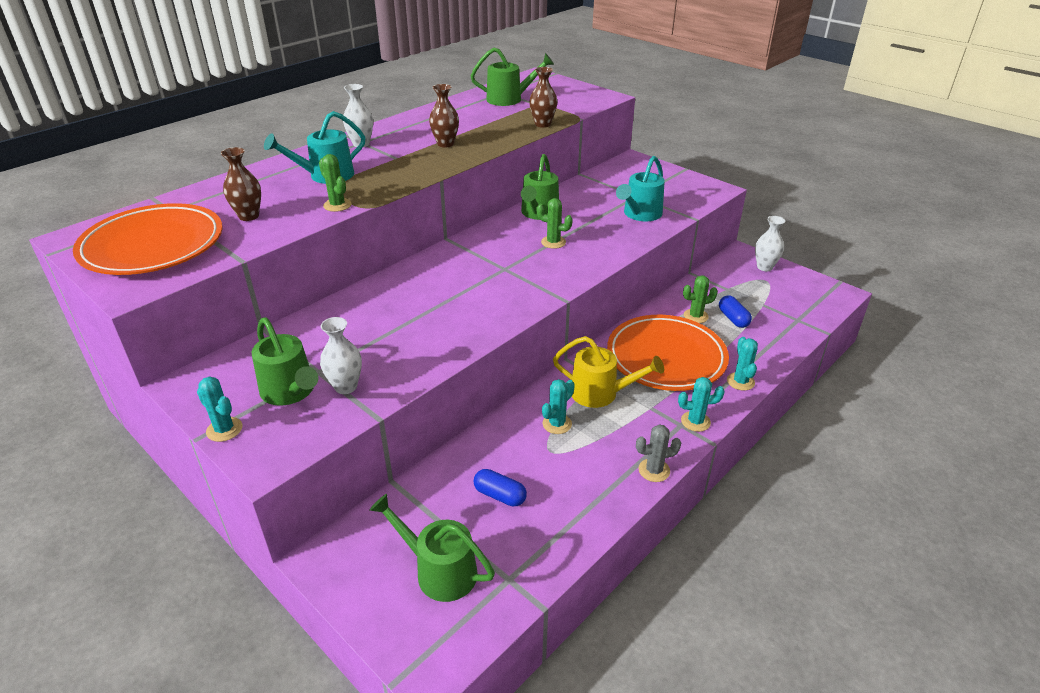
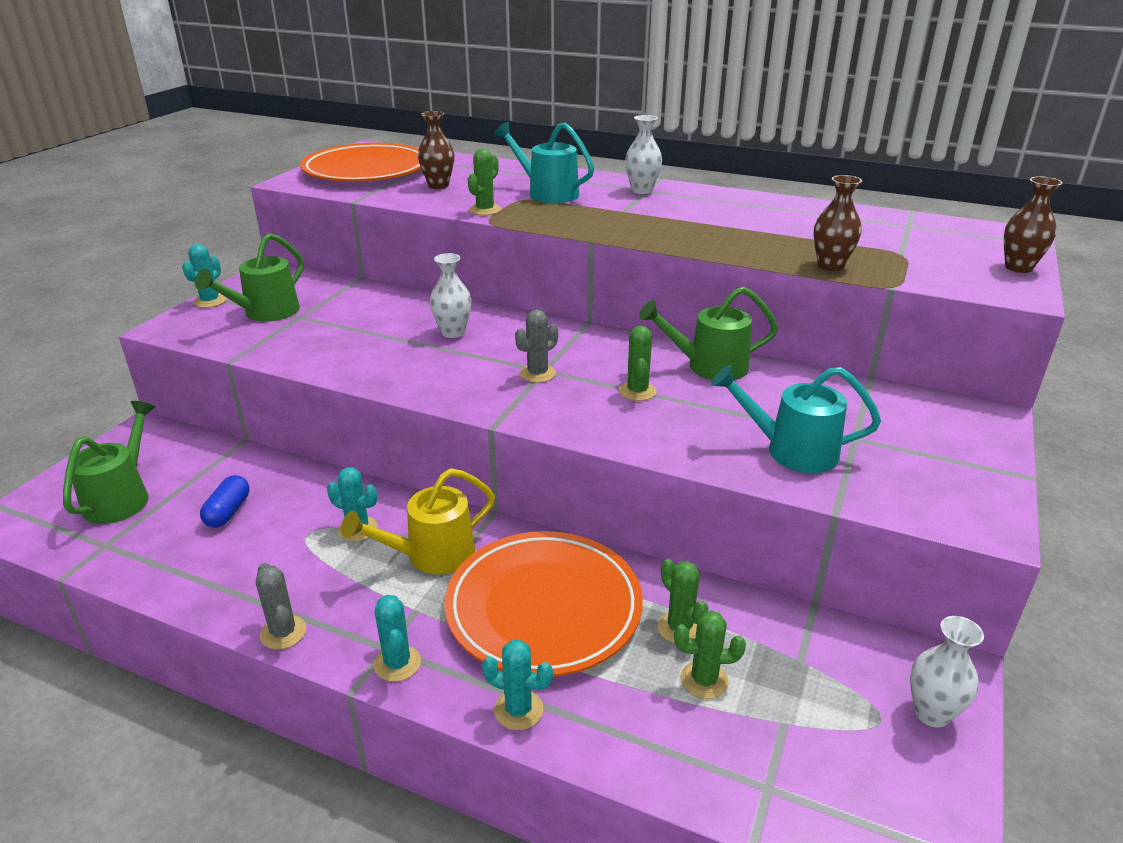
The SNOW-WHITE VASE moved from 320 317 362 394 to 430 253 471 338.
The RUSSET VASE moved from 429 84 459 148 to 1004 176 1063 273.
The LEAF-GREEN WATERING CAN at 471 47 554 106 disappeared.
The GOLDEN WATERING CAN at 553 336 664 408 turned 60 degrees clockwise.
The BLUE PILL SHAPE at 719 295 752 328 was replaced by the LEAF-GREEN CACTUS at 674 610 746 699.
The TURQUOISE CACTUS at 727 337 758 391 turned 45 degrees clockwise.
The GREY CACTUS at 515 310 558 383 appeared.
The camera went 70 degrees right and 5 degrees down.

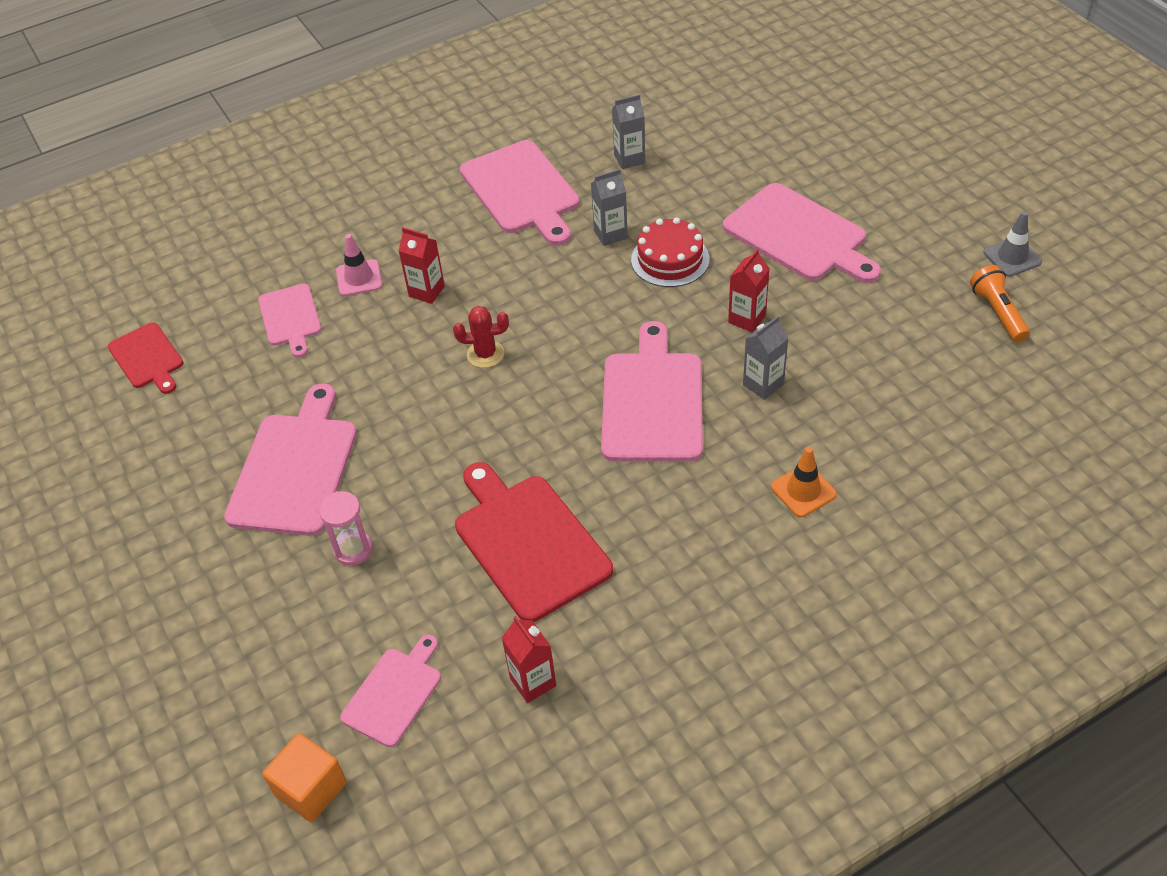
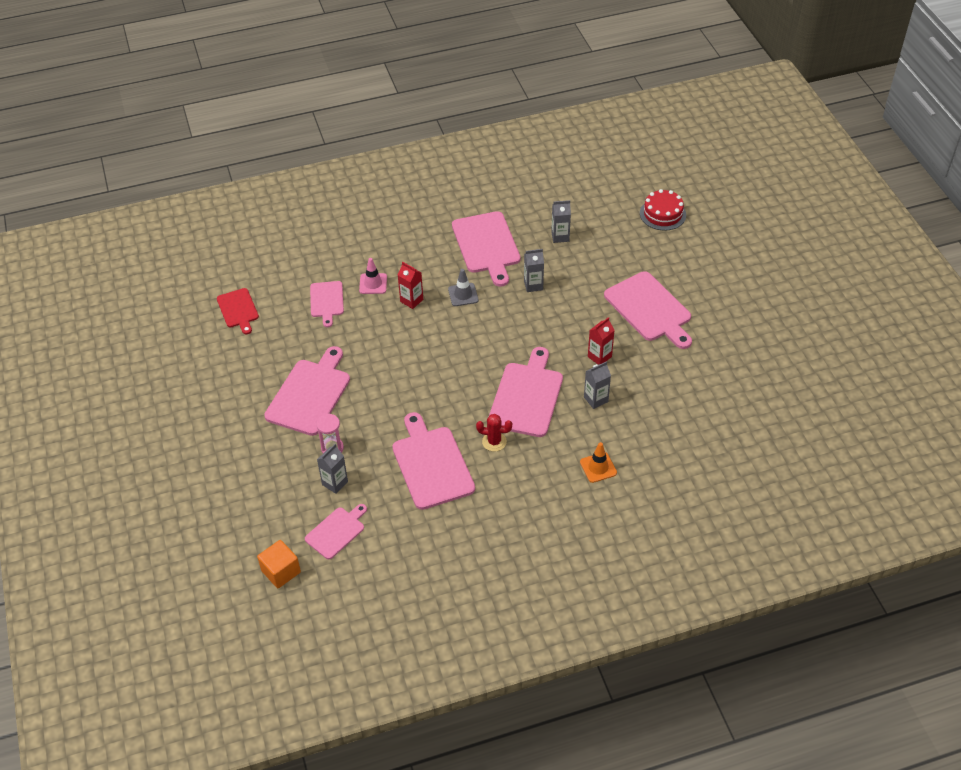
The RED CACTUS moved from 453 306 509 368 to 476 414 512 451.
The RED CUTTING BOARD at 455 462 613 622 became the ROSY CUTTING BOARD at 392 412 475 510.
The RED MILK CARTON at 502 616 556 703 disappeared.
The RED CAKE moved from 631 217 709 287 to 640 189 686 231.
The ORANGE-COLOURED POCKET TORCH at 970 265 1030 342 disappeared.
The GREY SAFETY CONE moved from 983 211 1042 277 to 448 269 478 306.
The GREY MILK CARTON at 317 444 348 494 appeared.
The camera went 10 degrees right and 0 degrees up.

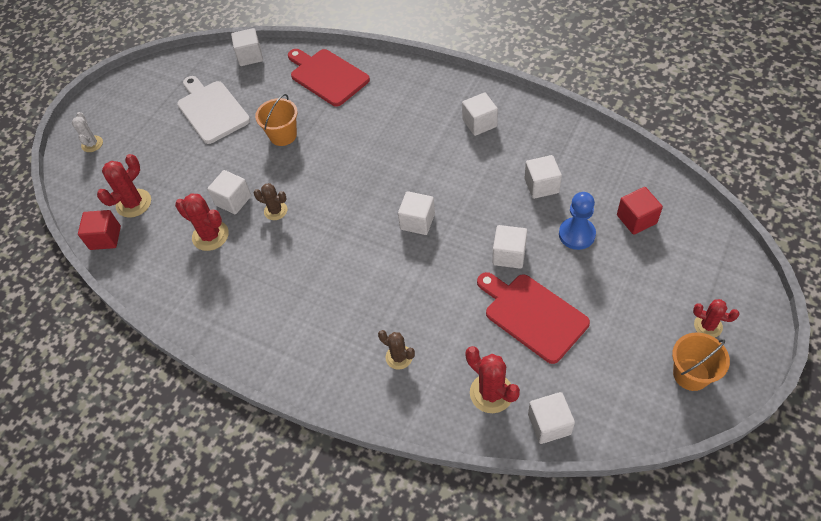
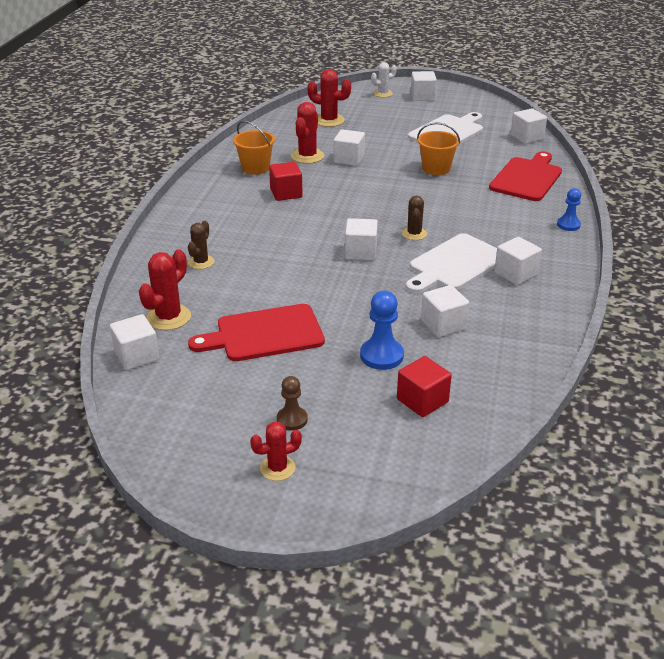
The RED SOLID CUBE moved from 78 210 121 250 to 269 162 303 201.
The RUSSET CACTUS moved from 253 183 287 220 to 402 195 427 240.
The RED CUTTING BOARD at 477 272 590 364 turned 135 degrees counterclockwise.
The SNOW-WHITE SOLID CUBE moved from 492 225 527 269 to 411 71 437 101.
The ORANGE-COLOURED BUCKET moved from 672 333 730 391 to 233 121 275 175.
The RED CACTUS at 693 299 740 338 turned 60 degrees clockwise.
The RUSSET CHESS PAWN at 277 376 308 430 appeared.
The SNOW-WHITE CUTTING BOARD at 406 233 497 293 appeared.
The BLUE CHESS PAWN at 557 188 581 231 appeared.
The camera went 70 degrees right and 20 degrees down.

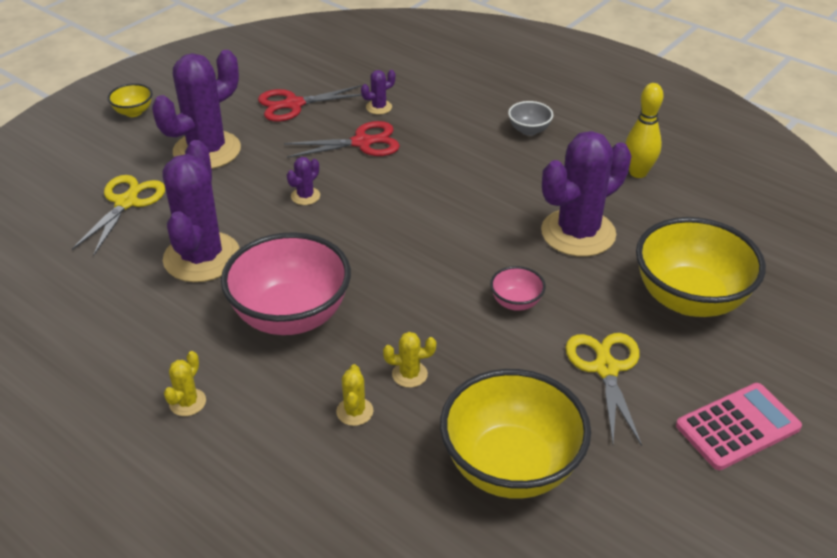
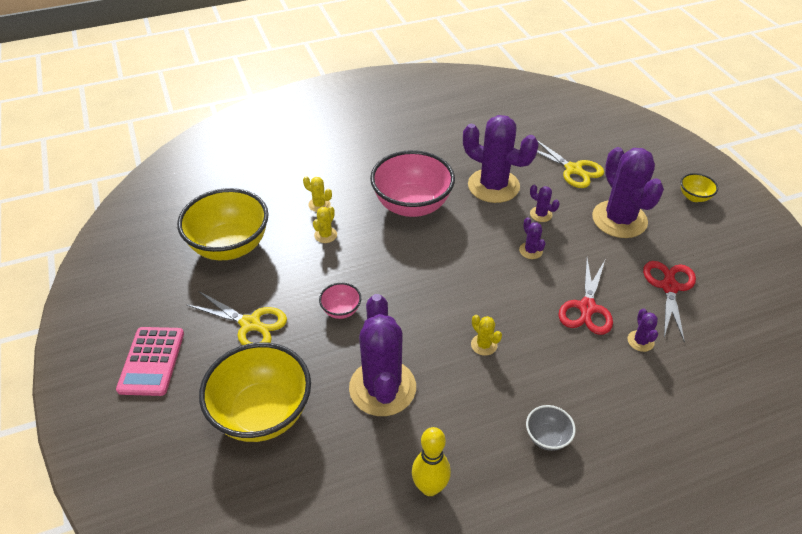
The GOLDEN CACTUS moved from 164 351 206 416 to 471 315 502 356.
The PURPLE CACTUS at 530 185 560 222 appeared.
The camera went 120 degrees right and 5 degrees up.

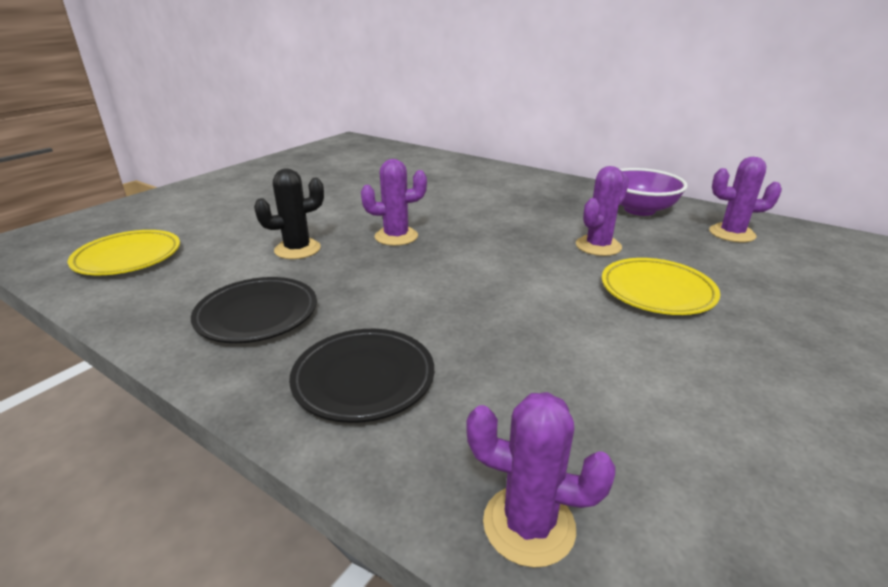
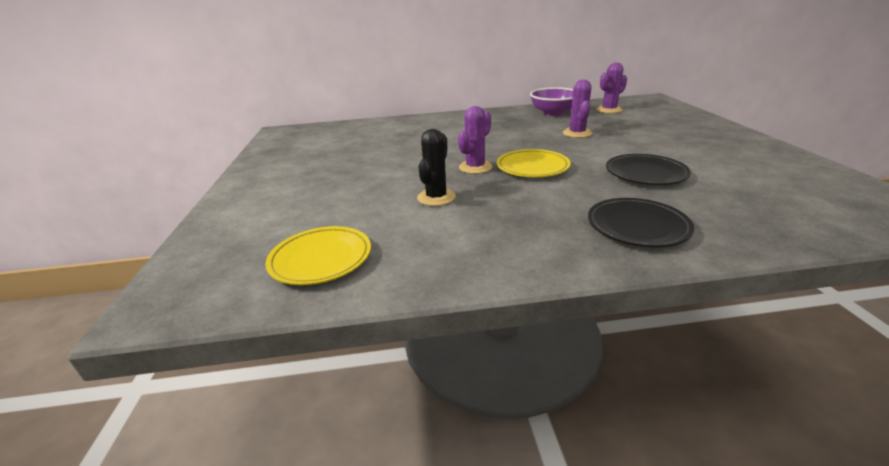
The BLACK FLAT DISH moved from 191 277 317 343 to 606 154 691 185.
The PURPLE CACTUS at 466 392 615 568 disappeared.
The GOLDEN FLAT DISH moved from 602 258 720 315 to 497 149 571 177.
The camera went 40 degrees left and 0 degrees up.

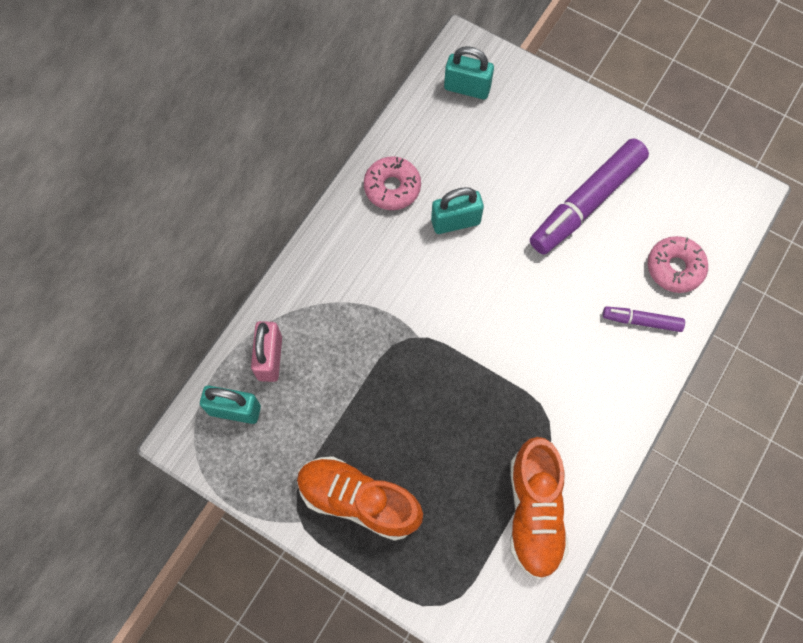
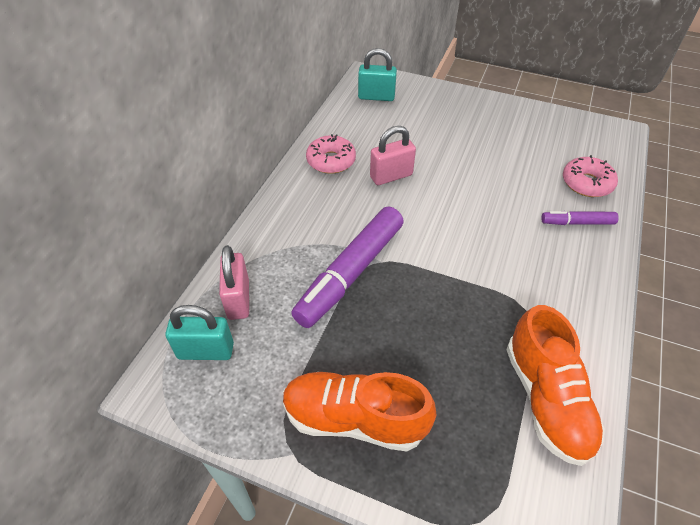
The TURQUOISE SMALL LOCK at 431 187 484 234 became the ROSY SMALL LOCK at 370 126 416 185.
The PURPLE MARKER PEN moved from 530 138 649 255 to 291 207 404 328.
The camera went 10 degrees left and 20 degrees down.

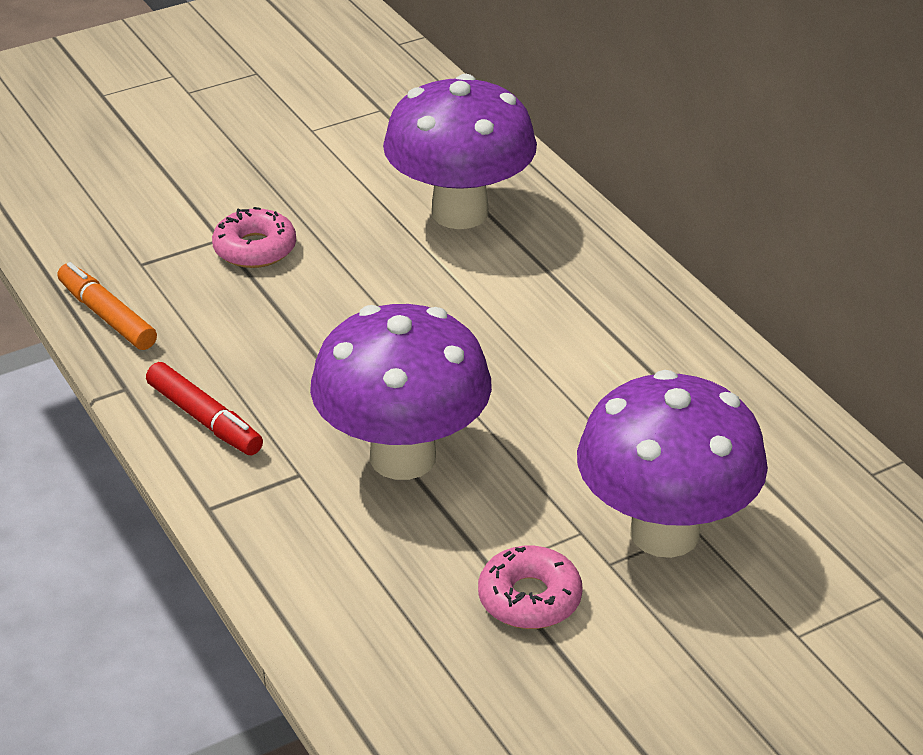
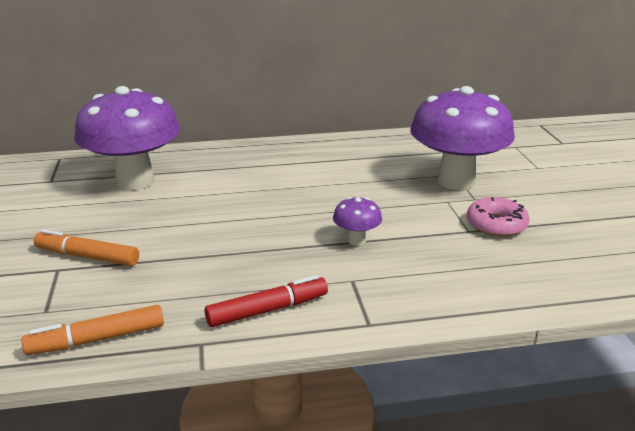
The ROSY DOUGHNUT at 212 207 296 268 was replaced by the ORANGE-COLOURED MARKER PEN at 34 229 139 266.
The PURPLE MUSHROOM at 310 304 492 480 changed to 0.42 times the size.
The camera went 70 degrees left and 10 degrees down.

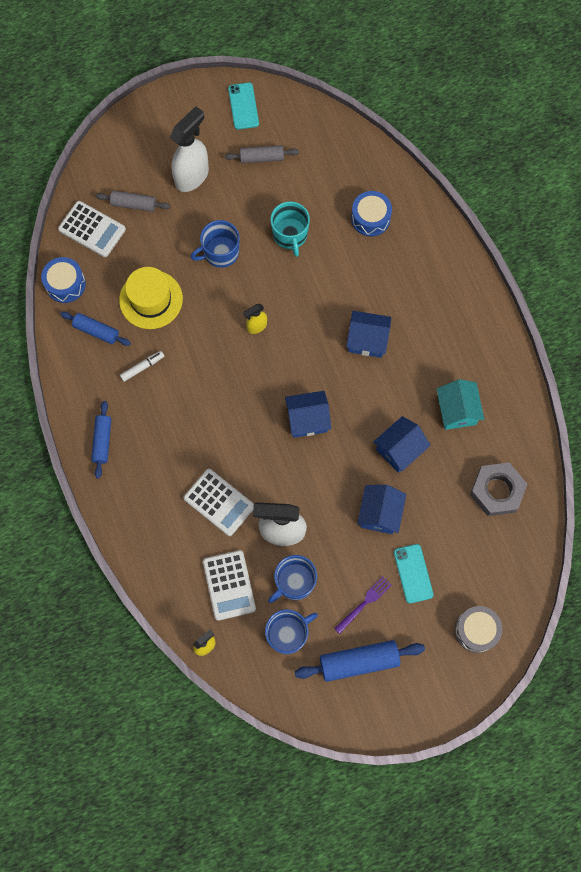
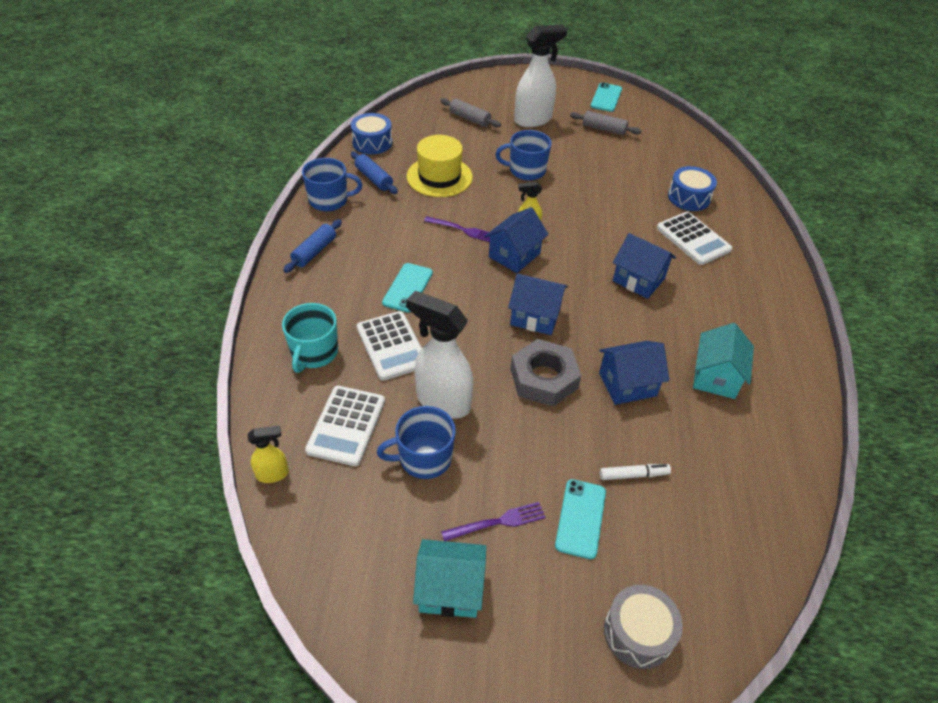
The SNOW-WHITE POCKET CALCULATOR moved from 58 201 126 257 to 657 212 732 265.
The SNOW-WHITE MARKER PEN moved from 120 351 164 382 to 600 464 671 480.
The BLUE MUG moved from 265 609 318 654 to 302 158 362 211.
The TURQUOISE MUG moved from 270 201 310 257 to 282 303 338 373.
The BLUE ROLLING PIN at 295 640 425 682 was replaced by the TURQUOISE TOY HOUSE at 413 539 486 618.
The BLUE TOY HOUSE moved from 357 485 406 534 to 485 207 549 273.
The GREY HEX NUT moved from 470 462 527 516 to 510 339 581 407.
The TURQUOISE SMARTPHONE at 382 263 433 313 appeared.
The PURPLE DINNER FORK at 424 216 490 242 appeared.
The camera went 25 degrees right and 25 degrees down.

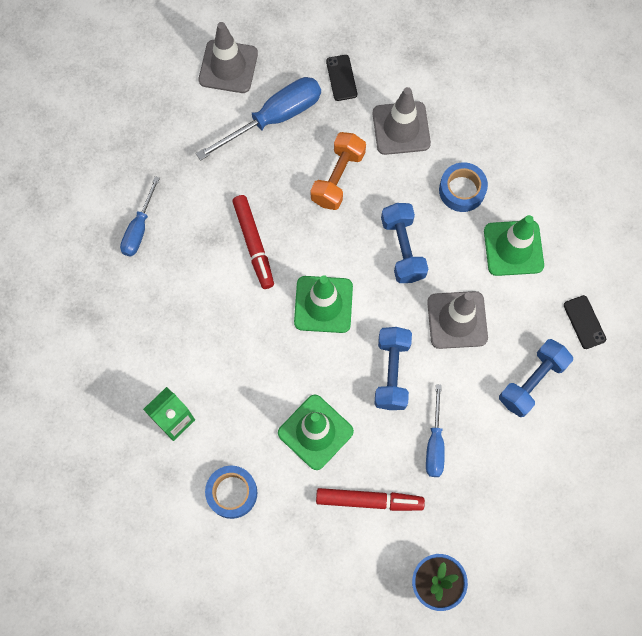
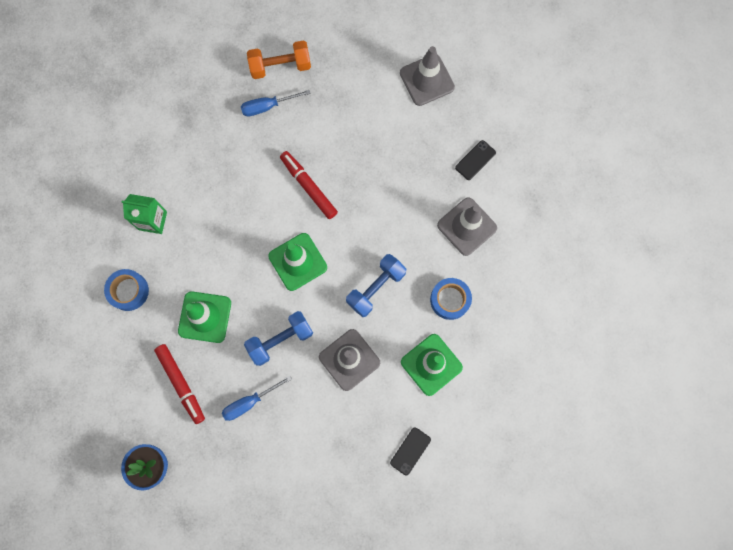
The BLUE FLAT SCREWDRIVER at 196 77 321 161 disappeared.
The RED MARKER PEN at 232 195 274 289 turned 105 degrees clockwise.
The ORANGE-COLOURED FREE WEIGHT moved from 311 132 366 210 to 247 40 311 79.
The BLUE FREE WEIGHT at 499 339 573 417 disappeared.
The camera went 55 degrees right and 5 degrees up.

